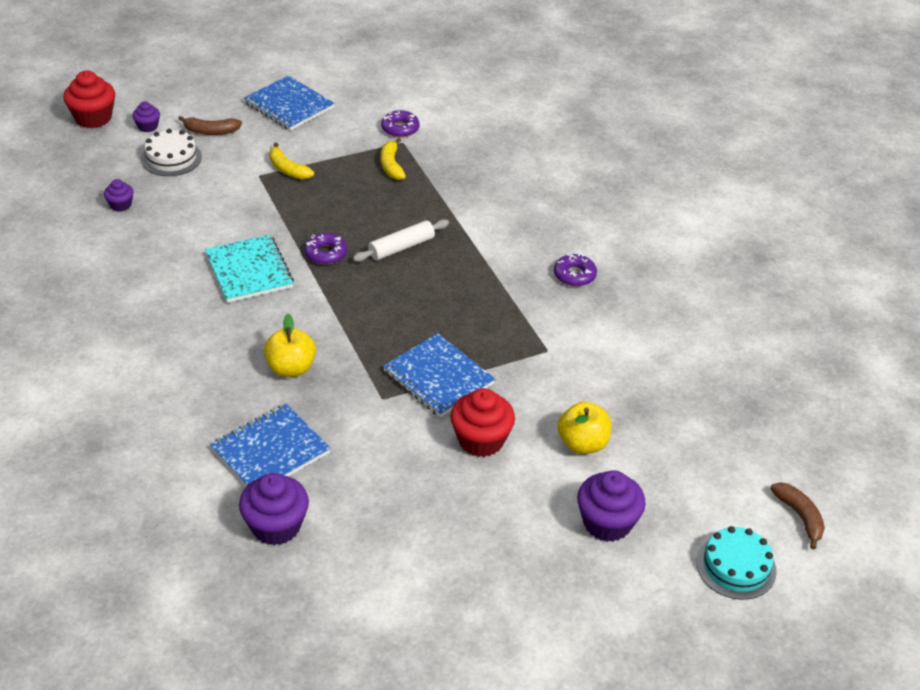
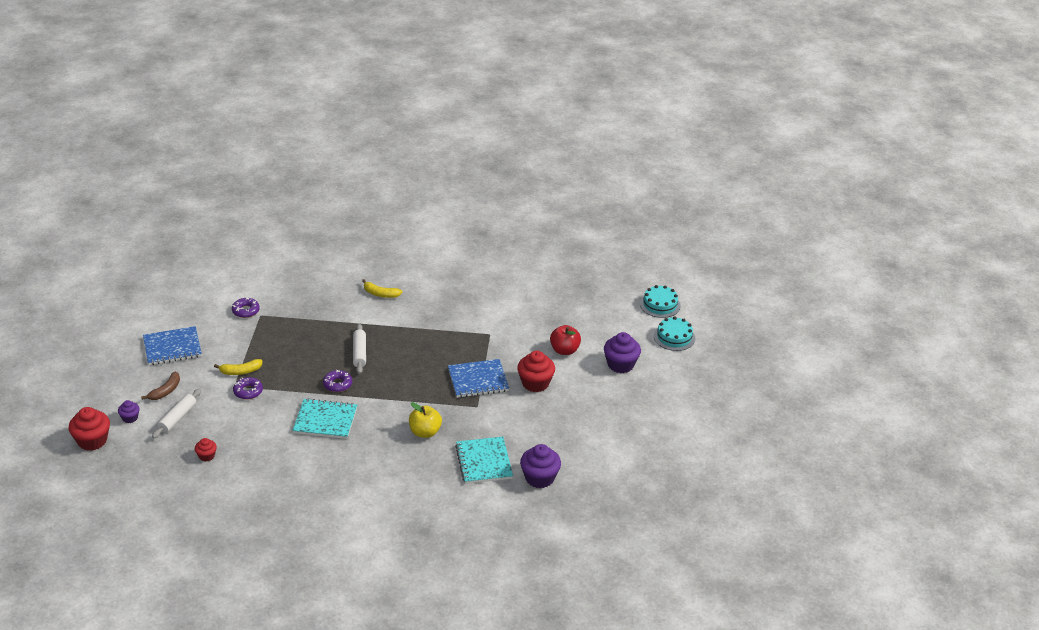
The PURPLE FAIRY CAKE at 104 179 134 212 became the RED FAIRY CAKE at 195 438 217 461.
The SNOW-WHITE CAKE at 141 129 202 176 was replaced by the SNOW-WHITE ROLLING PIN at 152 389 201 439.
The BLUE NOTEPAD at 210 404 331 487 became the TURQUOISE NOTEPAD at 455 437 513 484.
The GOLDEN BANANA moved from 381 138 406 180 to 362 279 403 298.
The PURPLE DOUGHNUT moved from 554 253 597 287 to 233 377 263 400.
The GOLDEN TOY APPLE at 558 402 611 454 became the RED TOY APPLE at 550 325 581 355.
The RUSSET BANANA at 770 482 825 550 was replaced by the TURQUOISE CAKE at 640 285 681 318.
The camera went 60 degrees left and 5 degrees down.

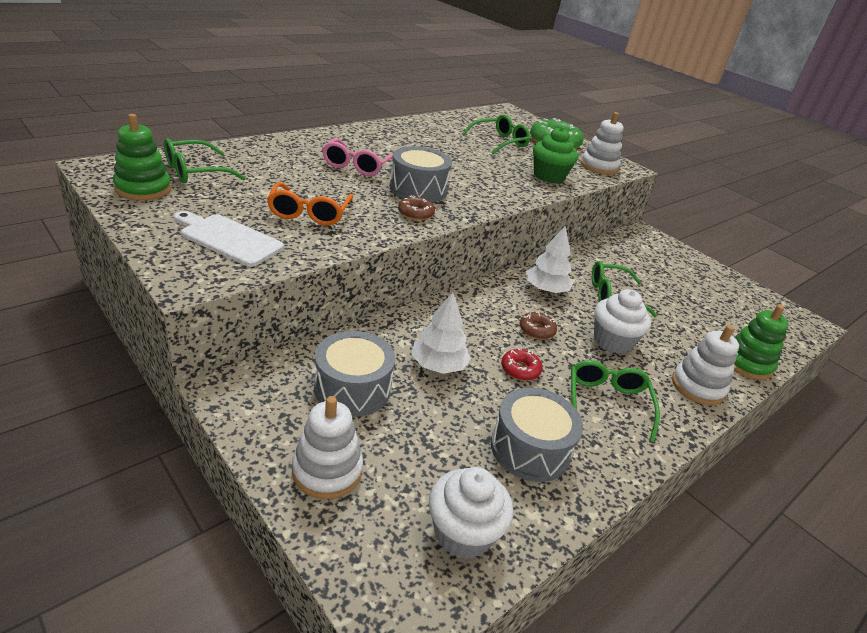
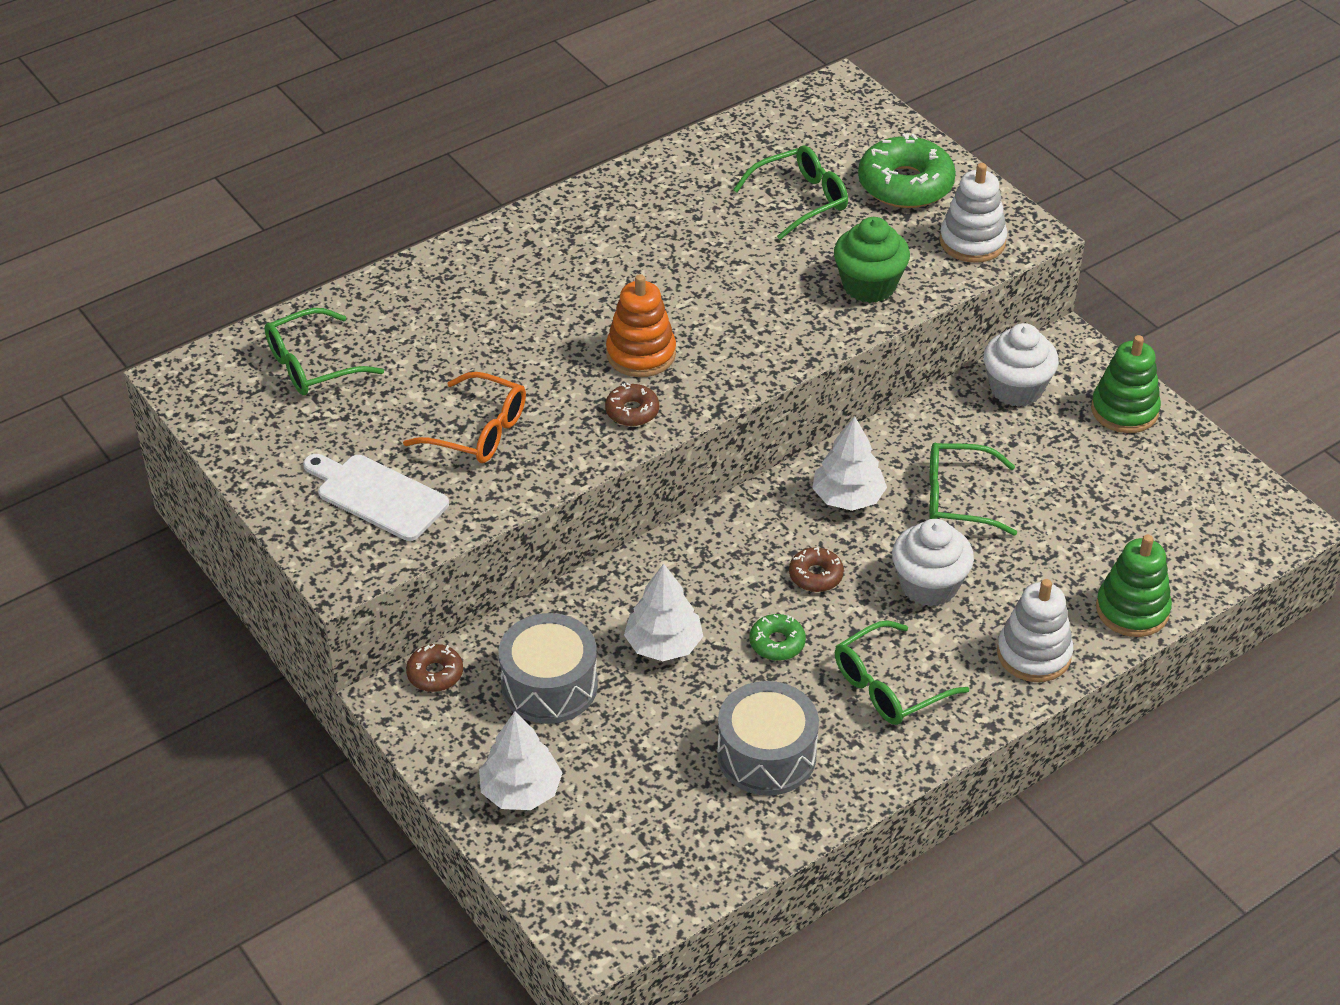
The LEAF-GREEN STACKING RINGS moved from 113 114 171 201 to 1091 335 1161 433.
The ORANGE-COLOURED GLASSES at 267 182 353 226 turned 75 degrees counterclockwise.
The SNOW-WHITE STACKING RINGS at 292 396 363 499 was replaced by the SNOW-WHITE TREE at 479 711 562 810.
The ROSY GLASSES at 322 138 393 176 disappeared.
The GREY DRUM at 390 146 452 203 was replaced by the ORANGE-COLOURED STACKING RINGS at 606 274 676 377.
The SNOW-WHITE FAIRY CAKE moved from 429 467 513 559 to 983 323 1059 407.
The RED DOUGHNUT at 501 349 543 381 became the LEAF-GREEN DOUGHNUT at 750 614 806 661.
The LEAF-GREEN GLASSES at 571 360 660 442 turned 135 degrees counterclockwise.
The RUSSET DOUGHNUT at 406 644 463 692 appeared.
The camera went 10 degrees right and 10 degrees up.

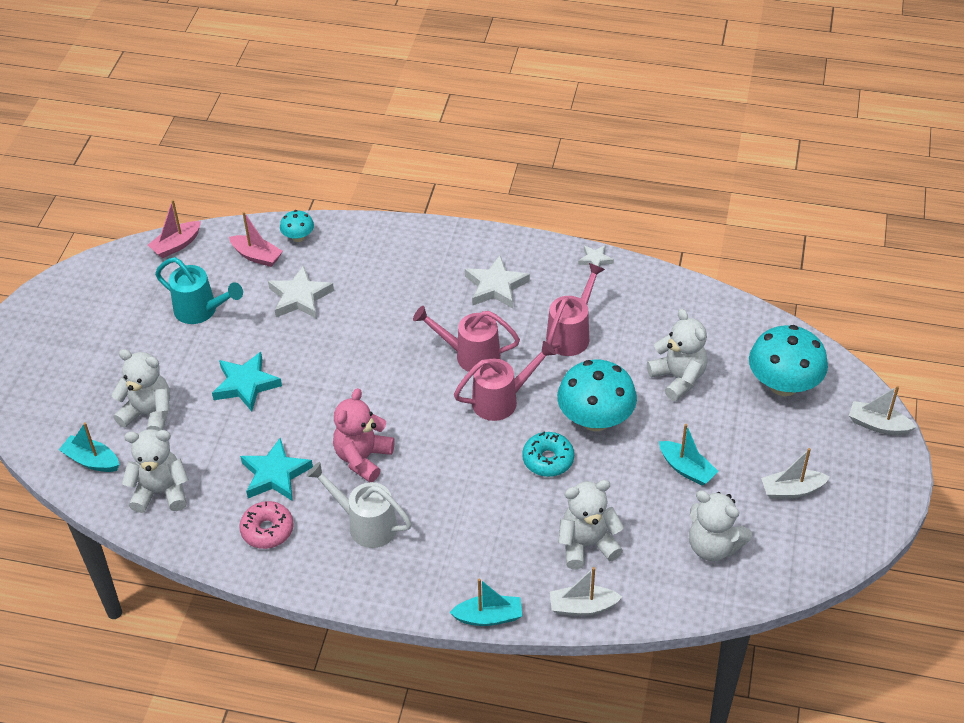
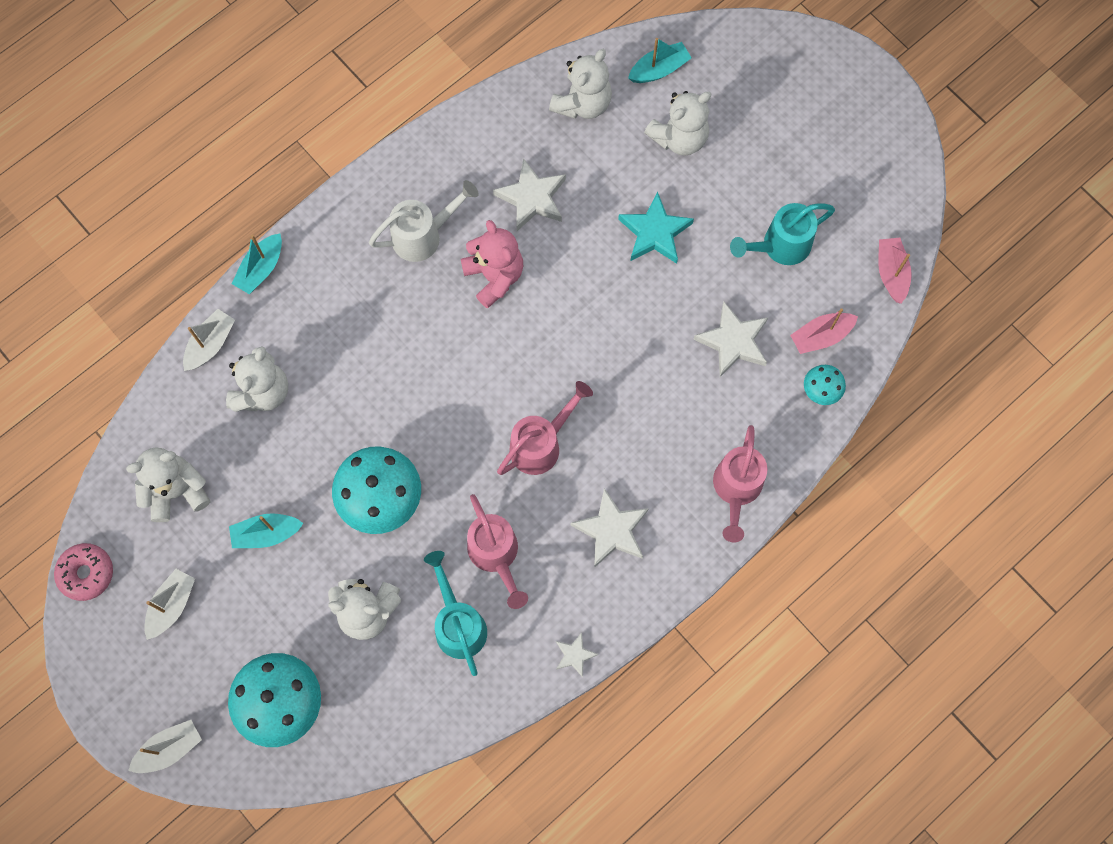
The ROSY DOUGHNUT moved from 239 501 294 549 to 54 543 113 601.
The TURQUOISE STAR at 240 438 313 501 became the SNOW-WHITE STAR at 493 158 566 231.
The ROSY WATERING CAN moved from 454 341 556 421 to 713 425 767 543.
The TURQUOISE DOUGHNUT at 522 431 574 477 disappeared.
The TURQUOISE WATERING CAN at 424 551 487 676 appeared.
The camera went 125 degrees right and 25 degrees up.

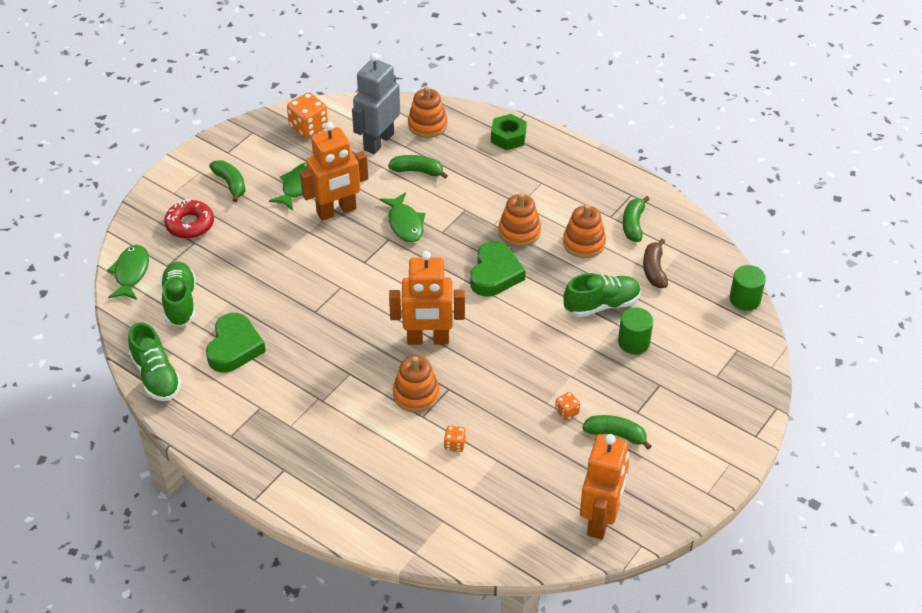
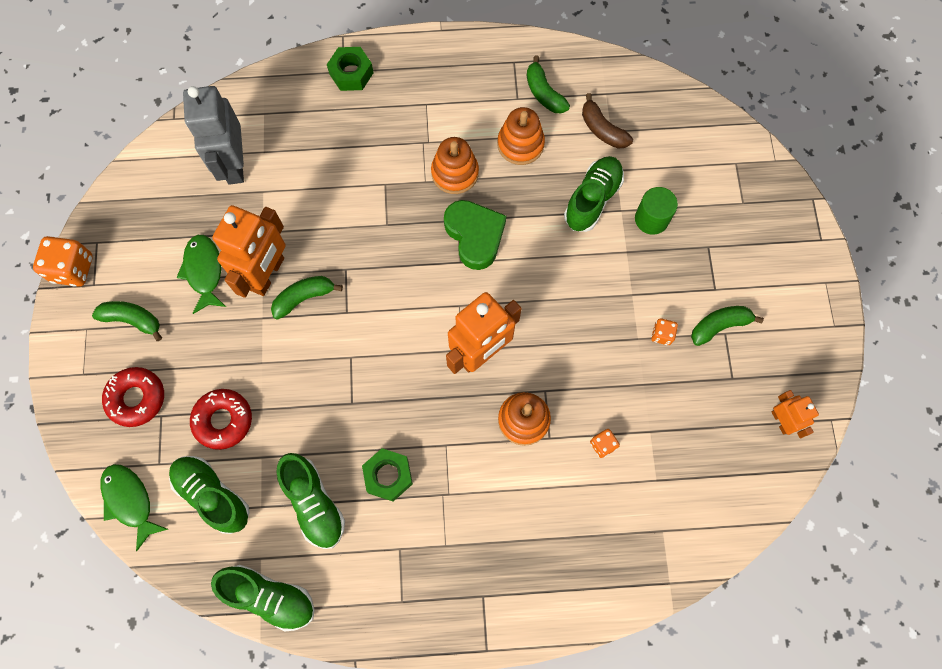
The LEAF-GREEN HEART SHAPE at 206 313 266 373 was replaced by the LEAF-GREEN SNEAKER at 276 453 345 549.
The ORANGE-COLOURED GAME DIE moved from 287 93 328 138 to 33 236 93 287.
The LEAF-GREEN FISH FIGURE at 380 192 425 242 disappeared.
The LEAF-GREEN BANANA moved from 388 155 448 179 to 271 276 343 320.
The ORANGE-COLOURED STACKING RINGS at 408 87 447 138 disappeared.
The ORANGE-COLOURED ROBOT at 580 434 629 539 changed to 0.53 times the size.
The LEAF-GREEN CYLINDER SHAPE at 729 265 766 311 disappeared.
The RED DOUGHNUT at 190 389 252 450 appeared.
The LEAF-GREEN HEX NUT at 362 448 413 501 appeared.
The camera went 40 degrees left and 25 degrees up.

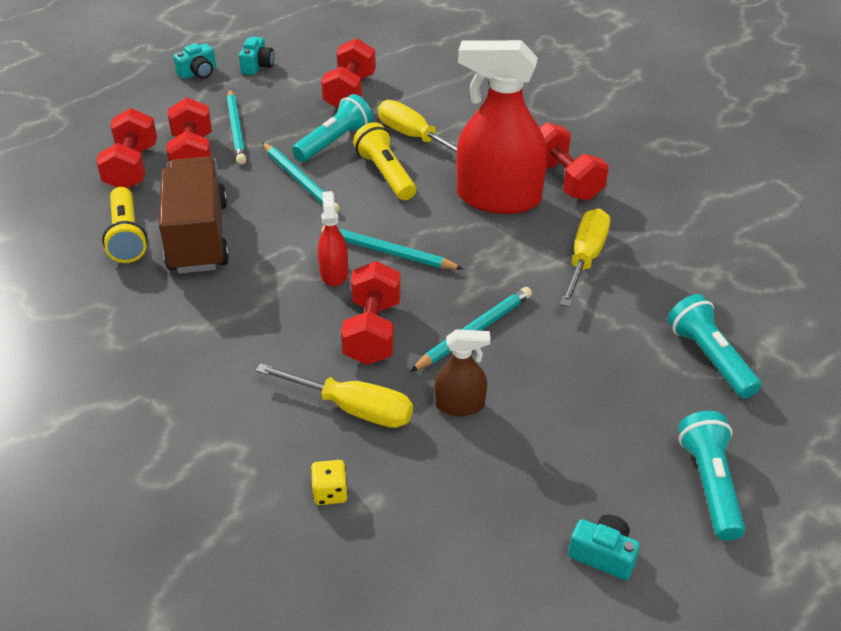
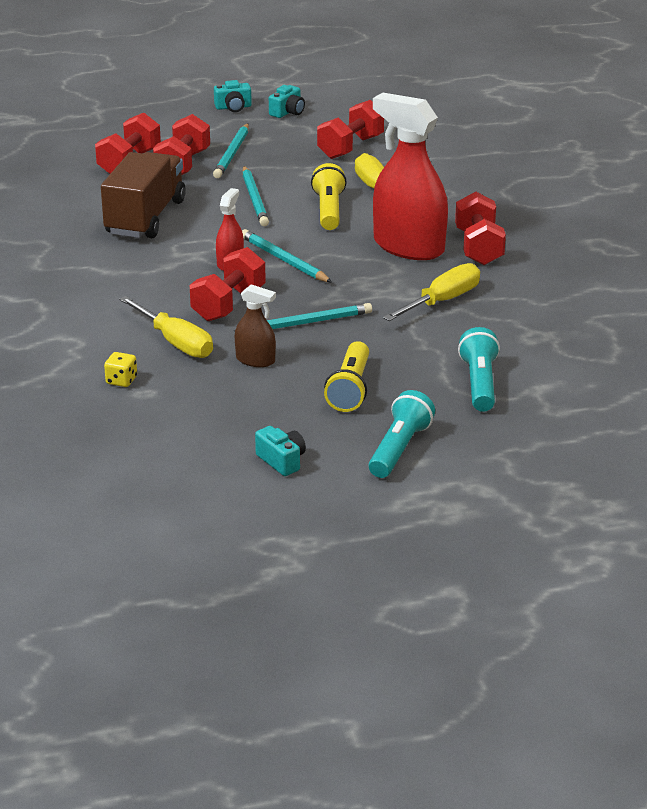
The GOLDEN POCKET TORCH moved from 102 187 148 263 to 324 341 369 412.
The TURQUOISE POCKET TORCH at 292 94 373 162 disappeared.
The camera went 25 degrees right and 10 degrees down.

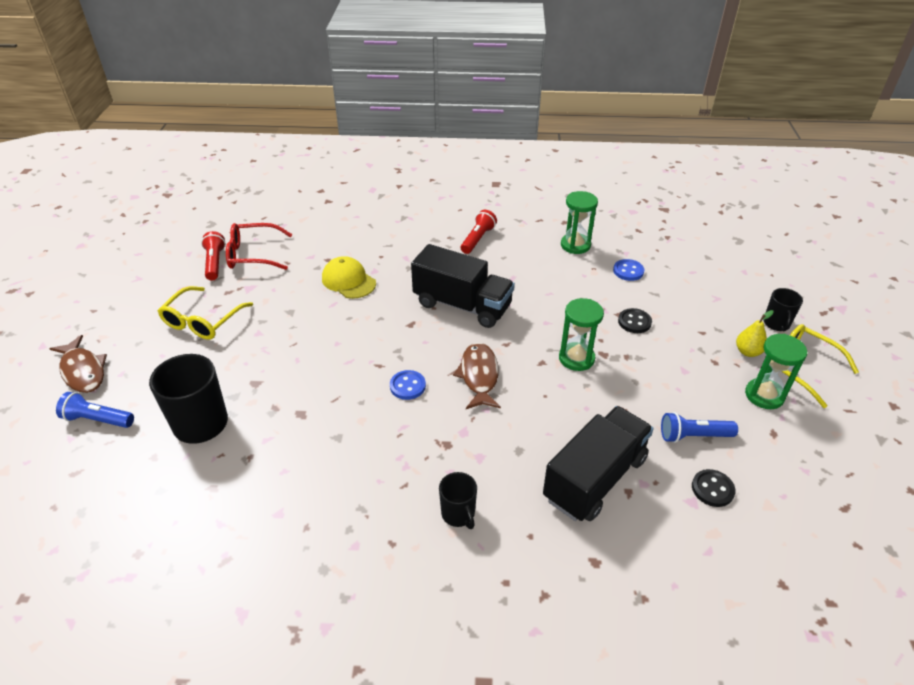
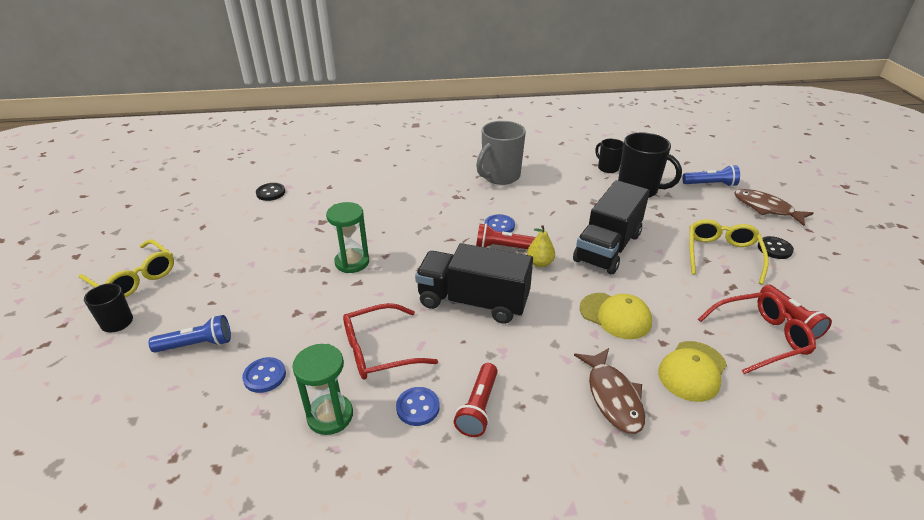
The BLACK MUG moved from 439 472 477 529 to 595 139 624 173.
The RUSSET FISH FIGURE moved from 453 342 501 409 to 574 348 645 434.
The BLACK TOY TRUCK moved from 543 406 654 521 to 573 180 650 274.
The BLACK SEWING BUTTON moved from 618 308 652 333 to 758 236 794 259.
The BLUE POCKET TORCH moved from 661 412 738 443 to 149 315 231 353.
The GOLDEN PEAR FRUIT moved from 736 310 774 357 to 527 225 555 267.
The LEAF-GREEN HOURGLASS at 745 334 807 409 disappeared.
The RED GLASSES at 343 303 438 380 appeared.
The BLUE SEWING BUTTON at 396 387 440 426 appeared.
The GREY MUG at 476 121 526 185 appeared.
The RED POCKET TORCH at 476 224 536 249 appeared.
The GOLDEN CAP at 658 341 727 402 appeared.
The camera went 170 degrees right and 5 degrees down.

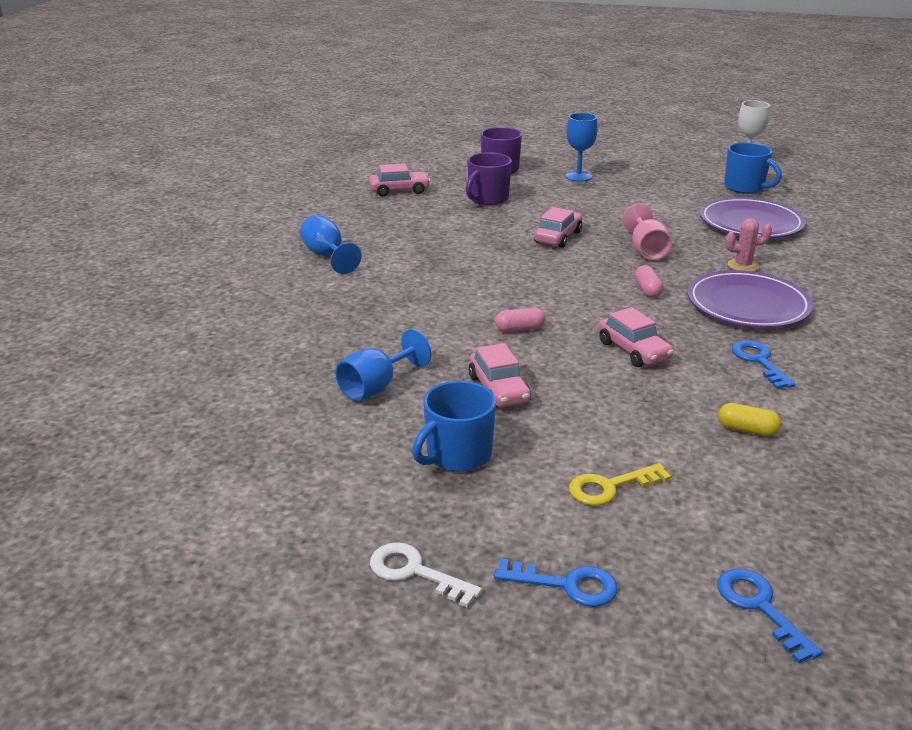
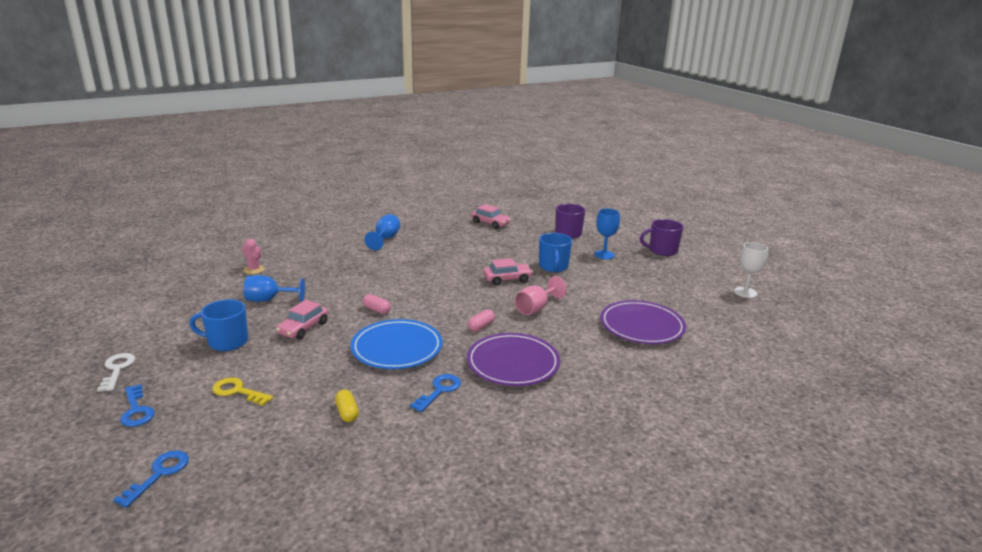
The PURPLE MUG moved from 466 152 512 205 to 640 219 683 256.
The ROSY AUTOMOBILE at 598 307 674 367 was replaced by the BLUE FLAT DISH at 351 319 443 369.
The BLUE MUG moved from 724 142 782 194 to 539 233 572 272.
The ROSY CACTUS moved from 725 218 772 271 to 242 239 265 274.
The camera went 45 degrees right and 5 degrees down.

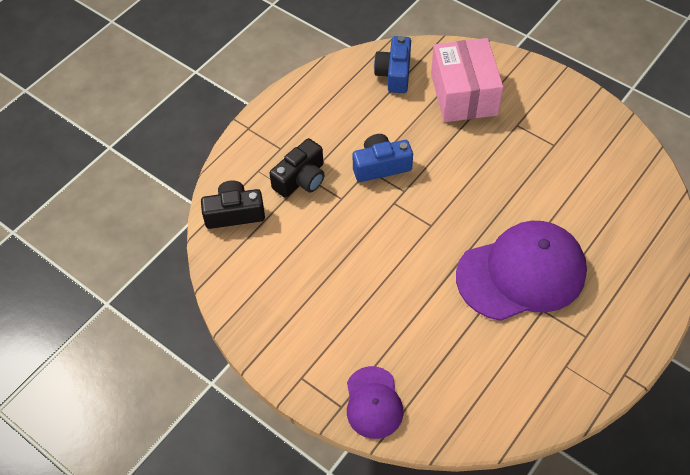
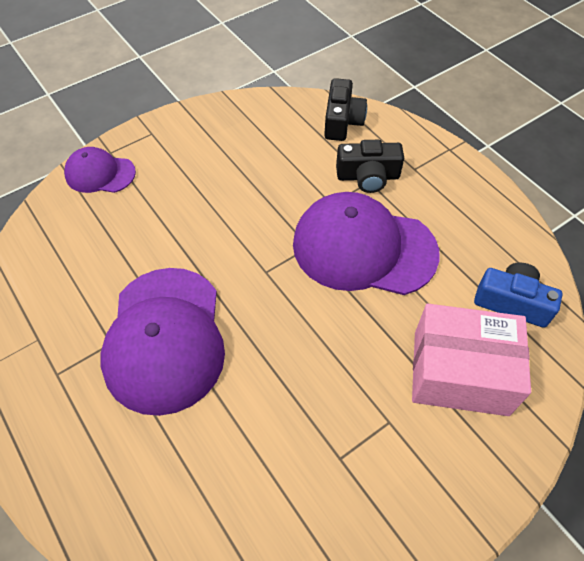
The BLACK COMPACT CAMERA at 269 138 325 198 turned 60 degrees counterclockwise.
The BLUE COMPACT CAMERA at 353 134 413 182 was replaced by the PURPLE CAP at 293 192 440 295.
The camera went 105 degrees right and 0 degrees up.

